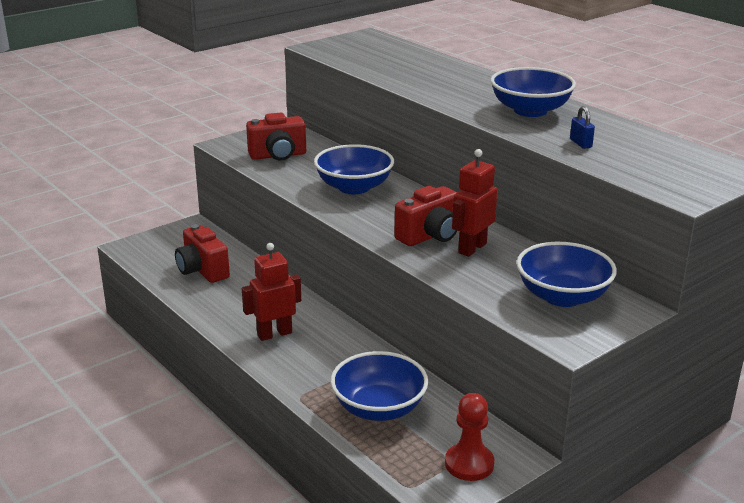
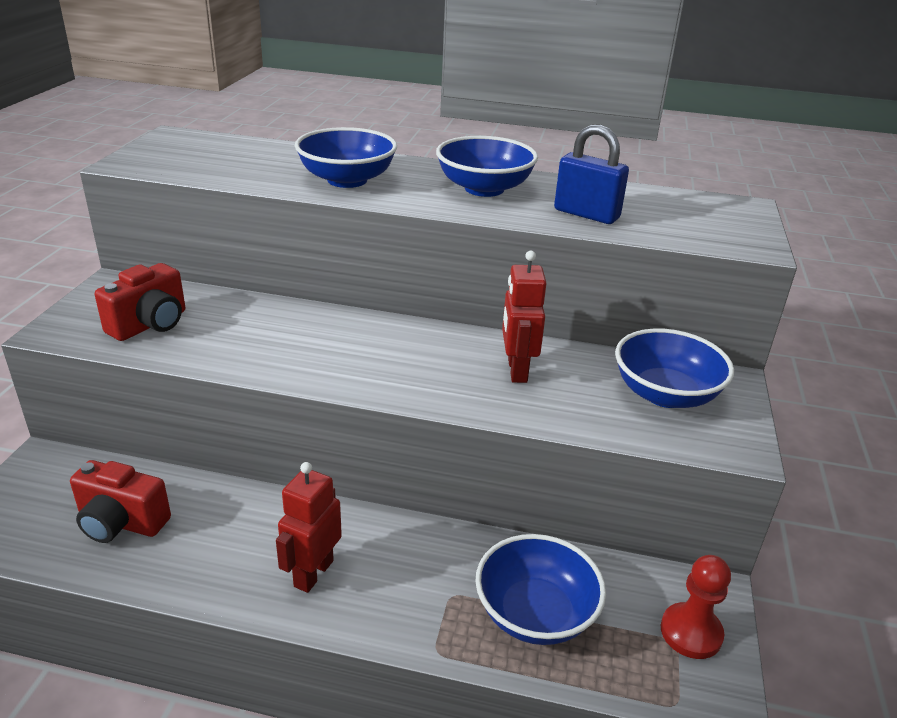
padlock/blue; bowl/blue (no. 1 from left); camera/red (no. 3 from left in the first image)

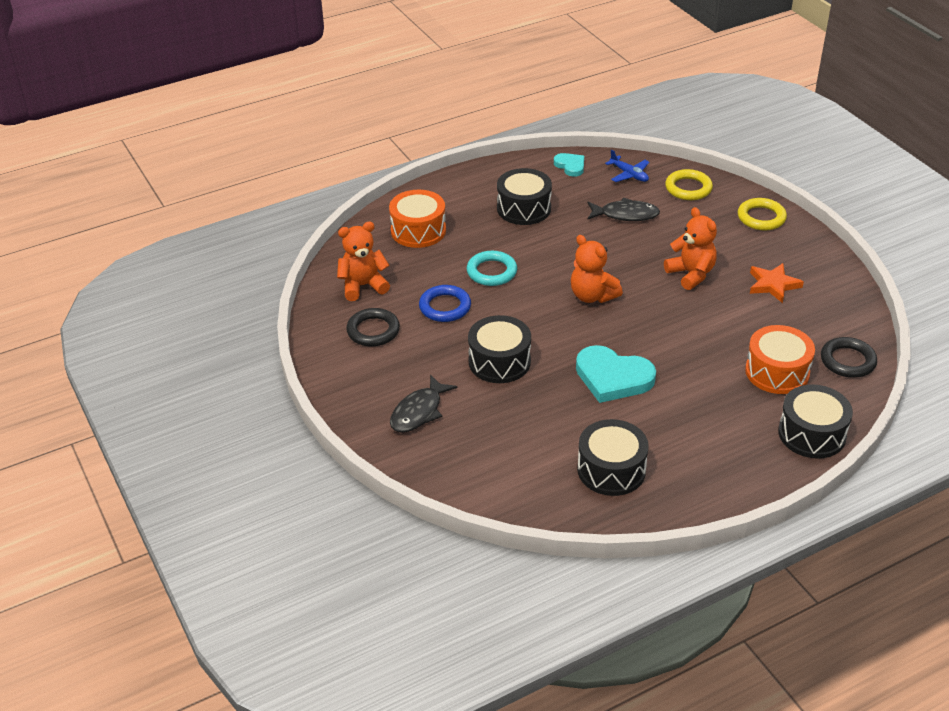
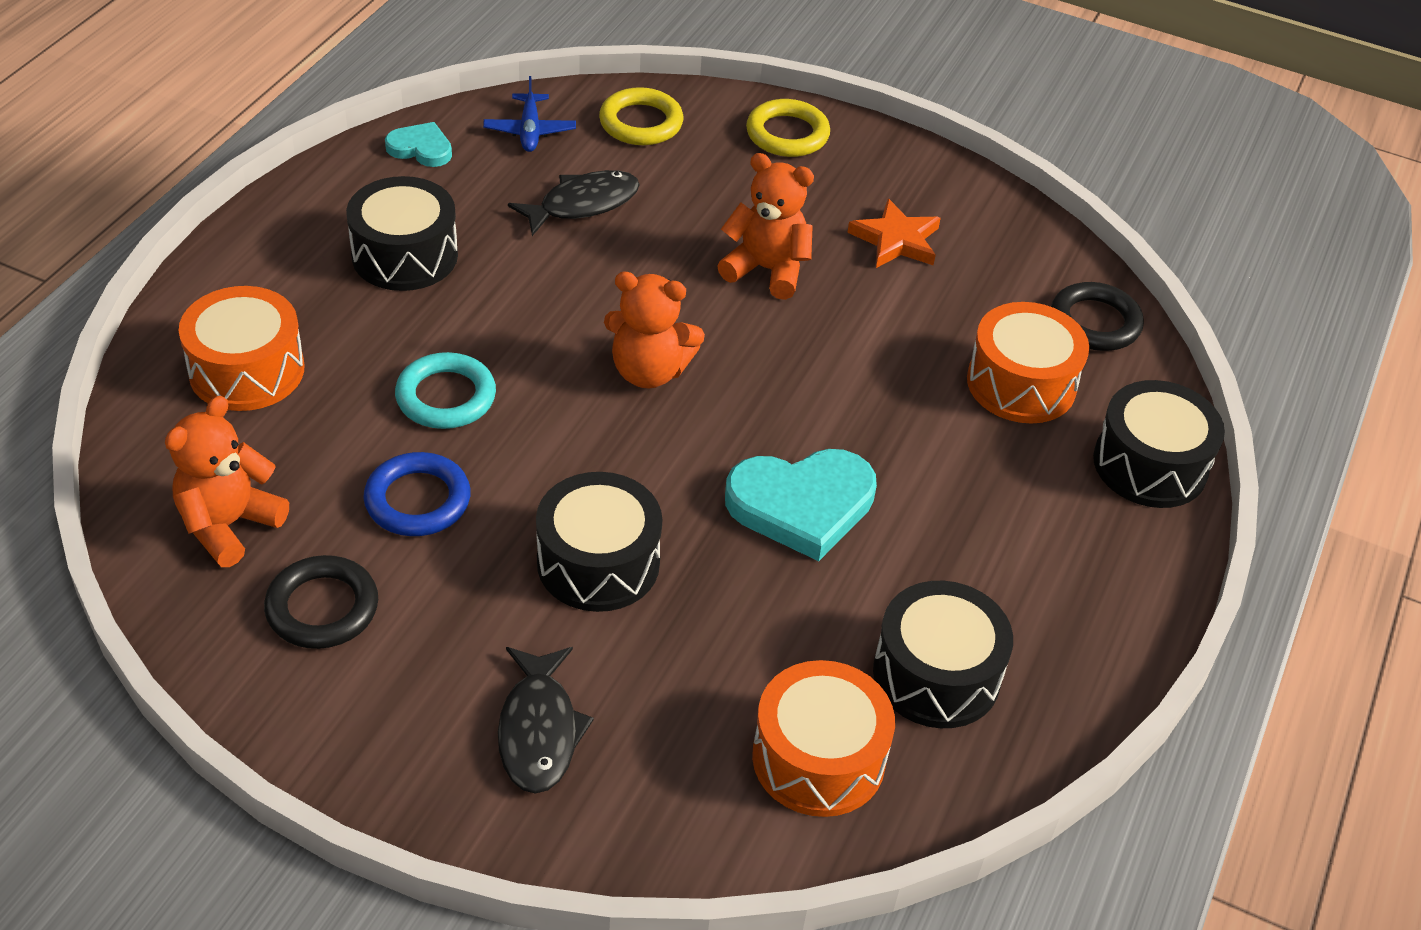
plane/blue; drum/orange (no. 2 from left)

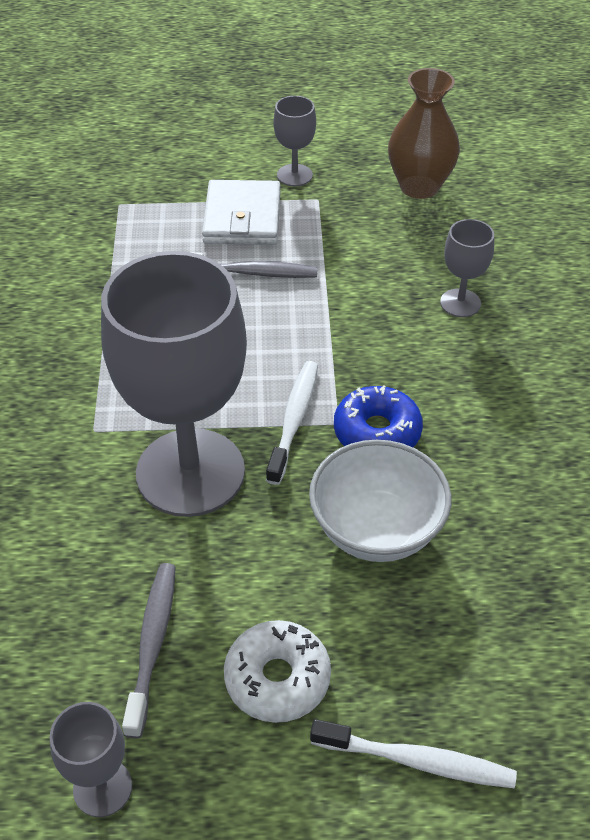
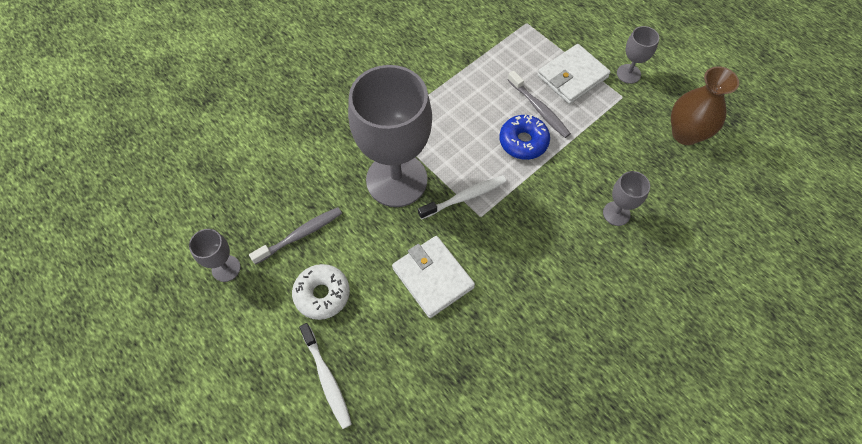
donut/blue; wallet/white (no. 1 from left)

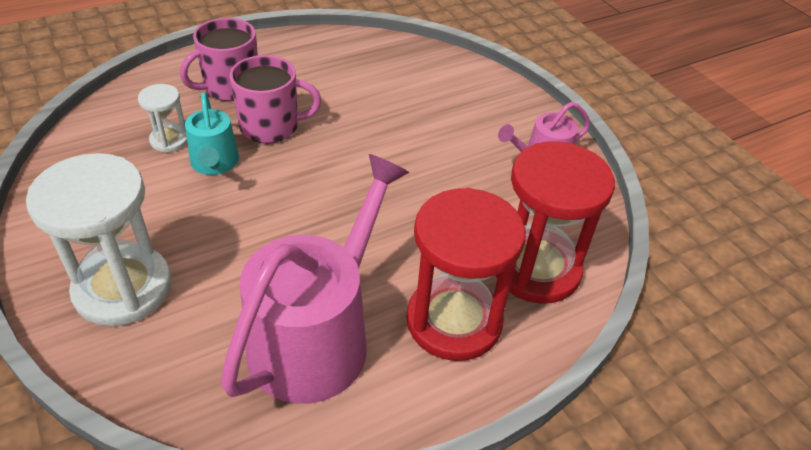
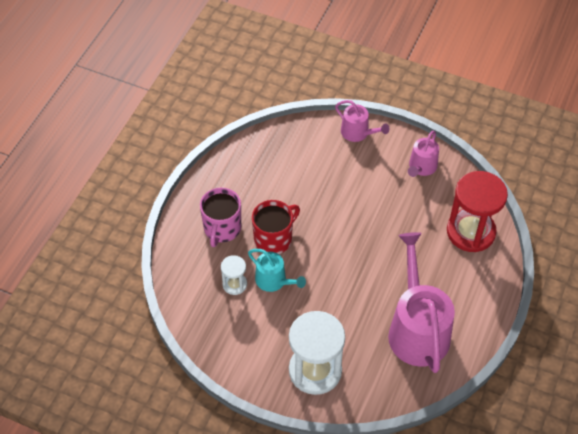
mug/red; hourglass/red (no. 1 from left in the first image); watering can/pink (no. 1 from left)

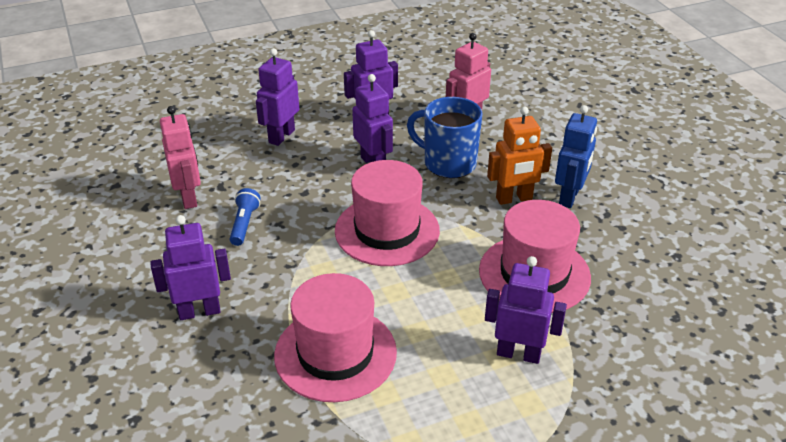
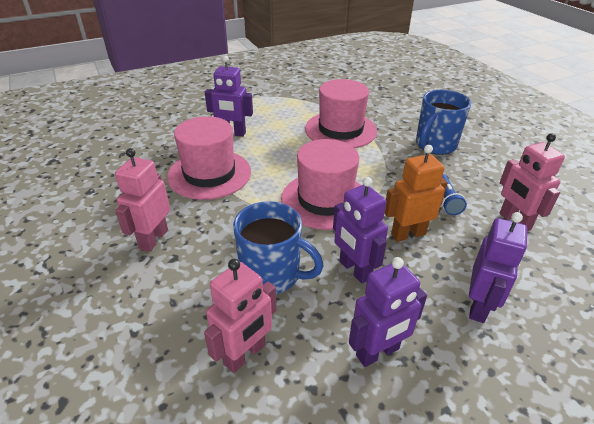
robot/pink (no. 1 from left); robot/orange; mug/blue (no. 2 from left)

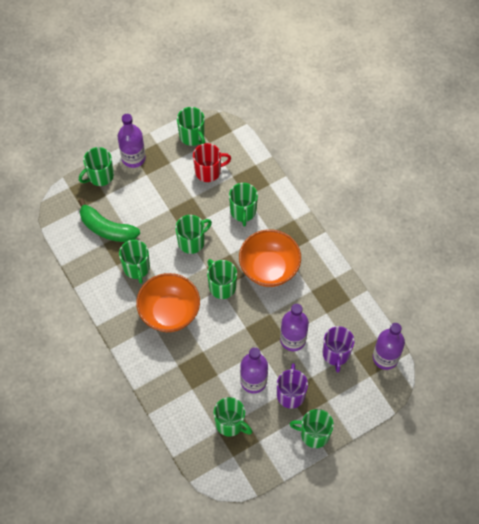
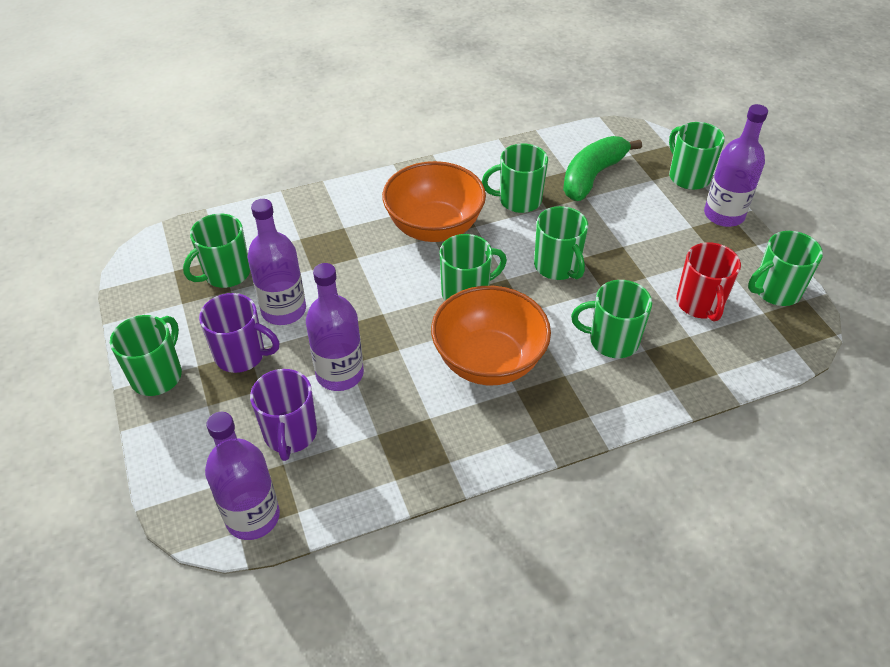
mug/purple (no. 2 from left)

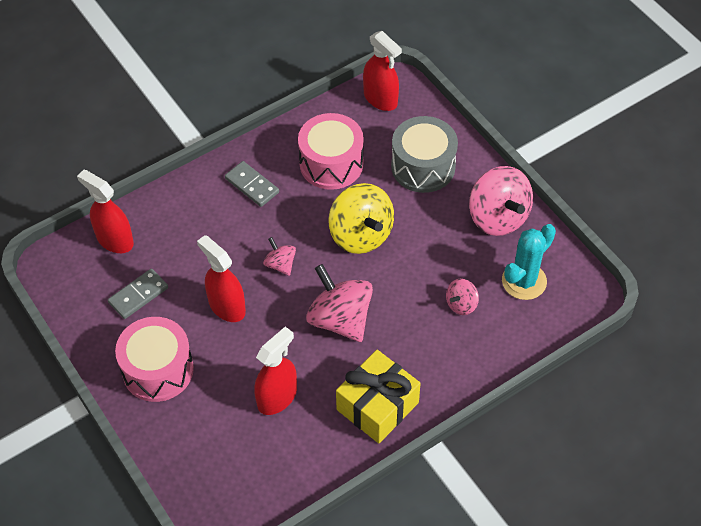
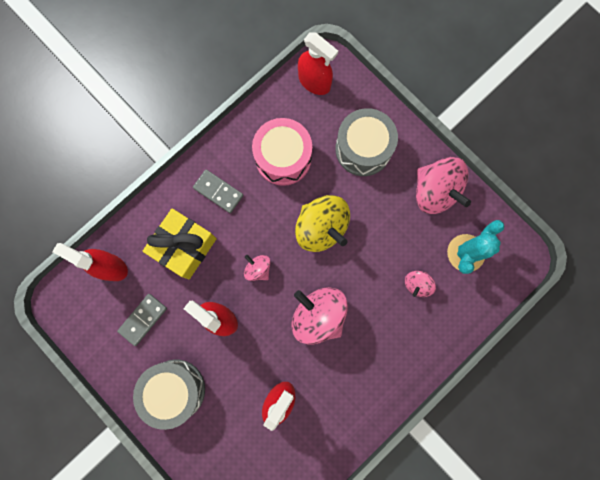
drum/grey (no. 1 from left); gift/yellow

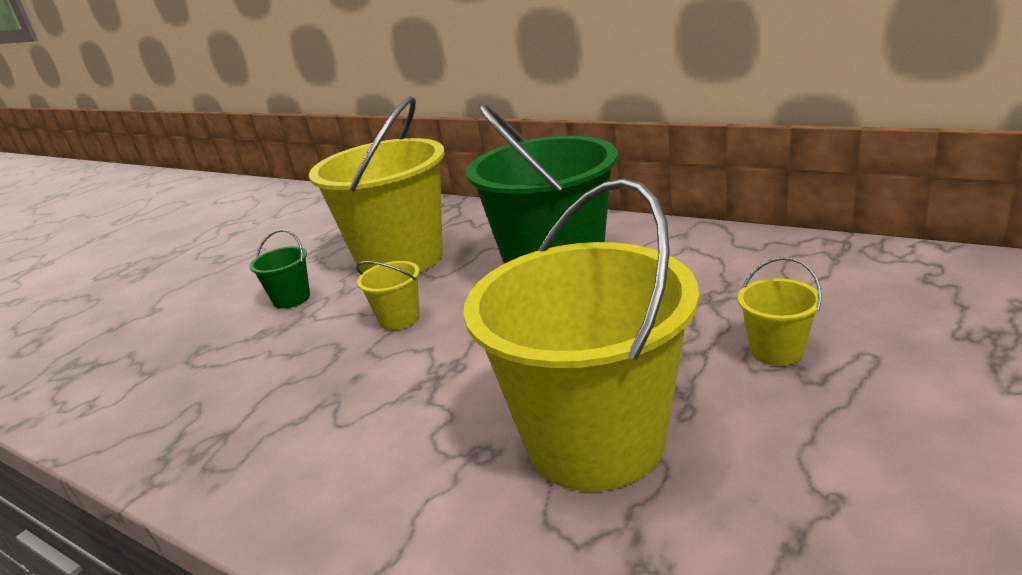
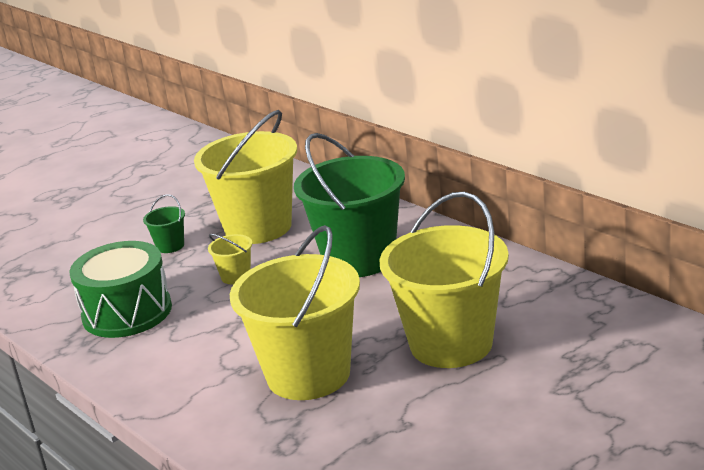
bucket/yellow (no. 4 from left); drum/green

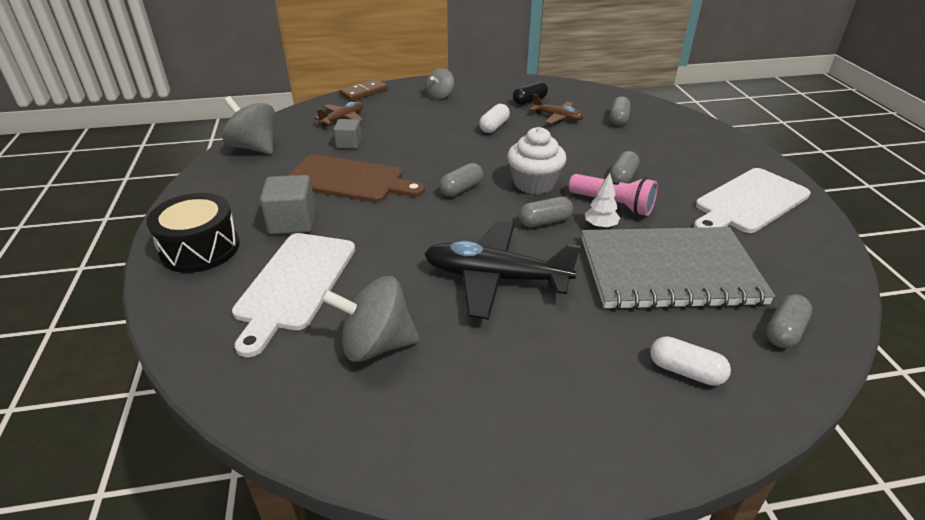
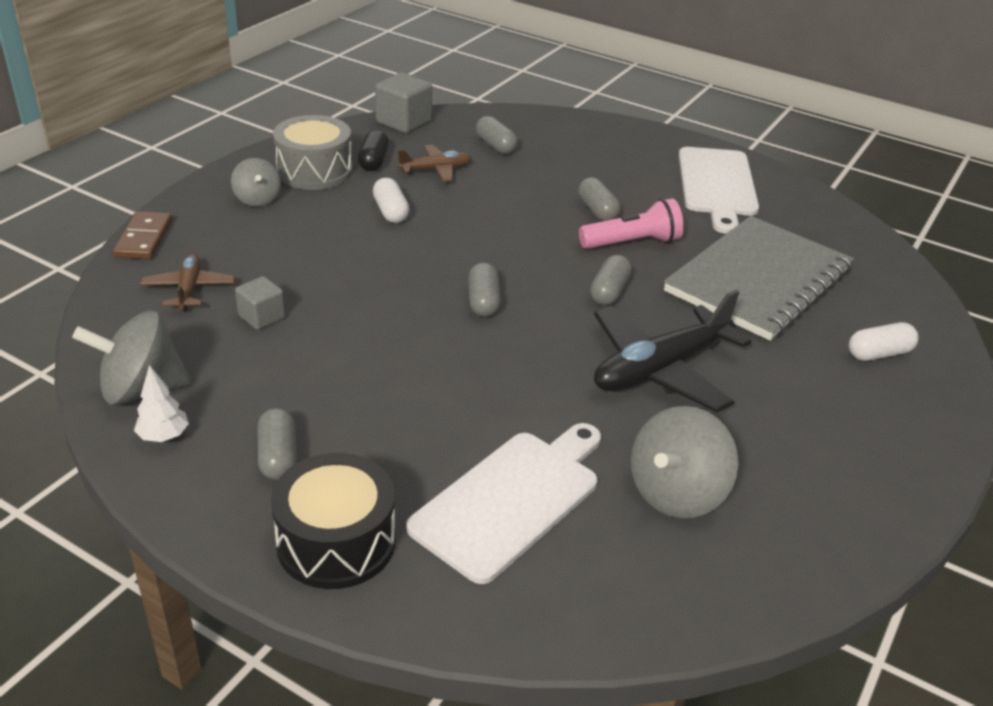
cupcake/white; cutting board/brown; tree/white; cube/grey (no. 2 from left); cutting board/white (no. 1 from left); capsule/grey (no. 1 from left); drum/grey

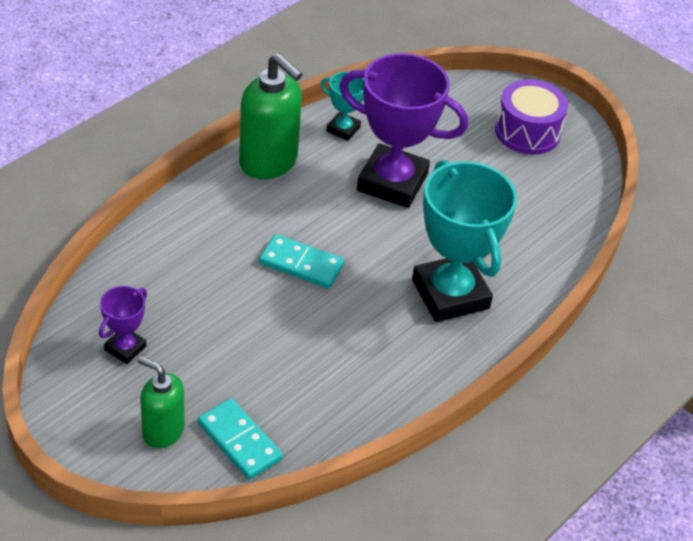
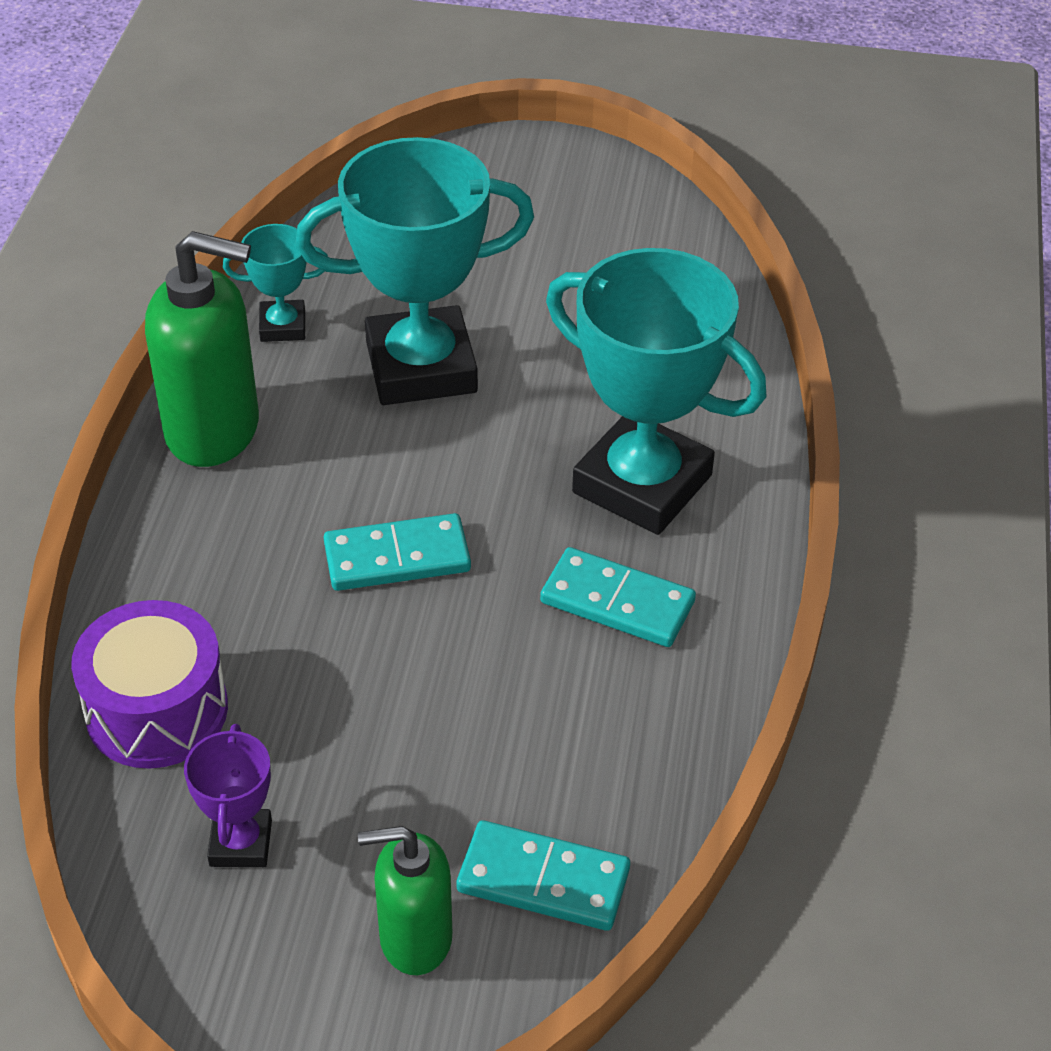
trophy/turquoise (no. 2 from left); drum/purple; domino/turquoise (no. 3 from left)

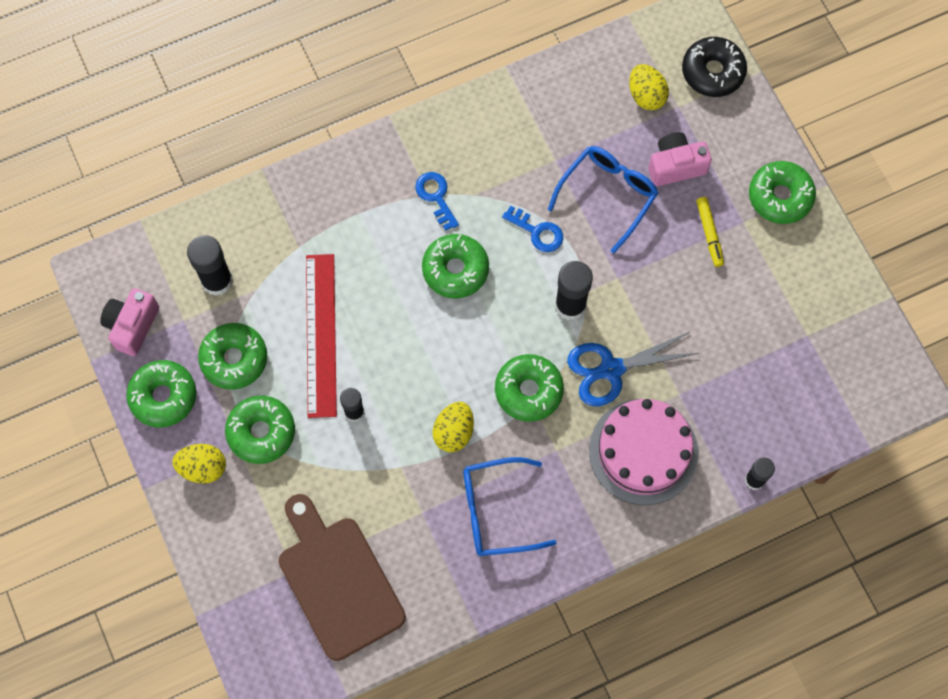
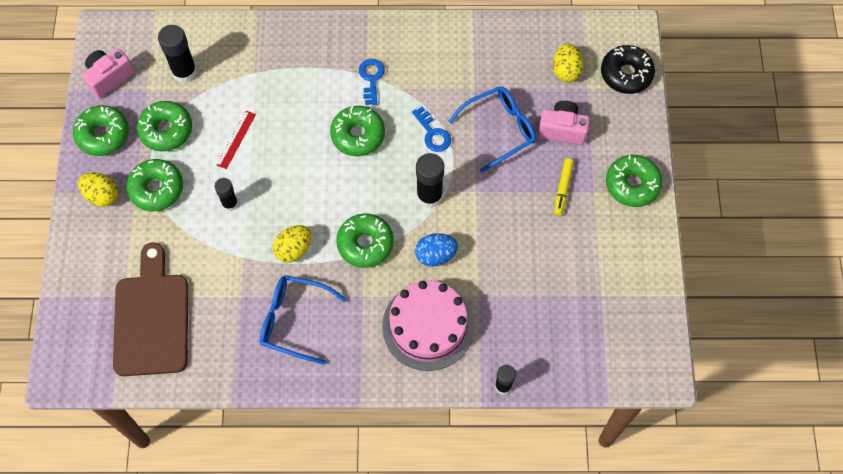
ruler/red; egg/blue

